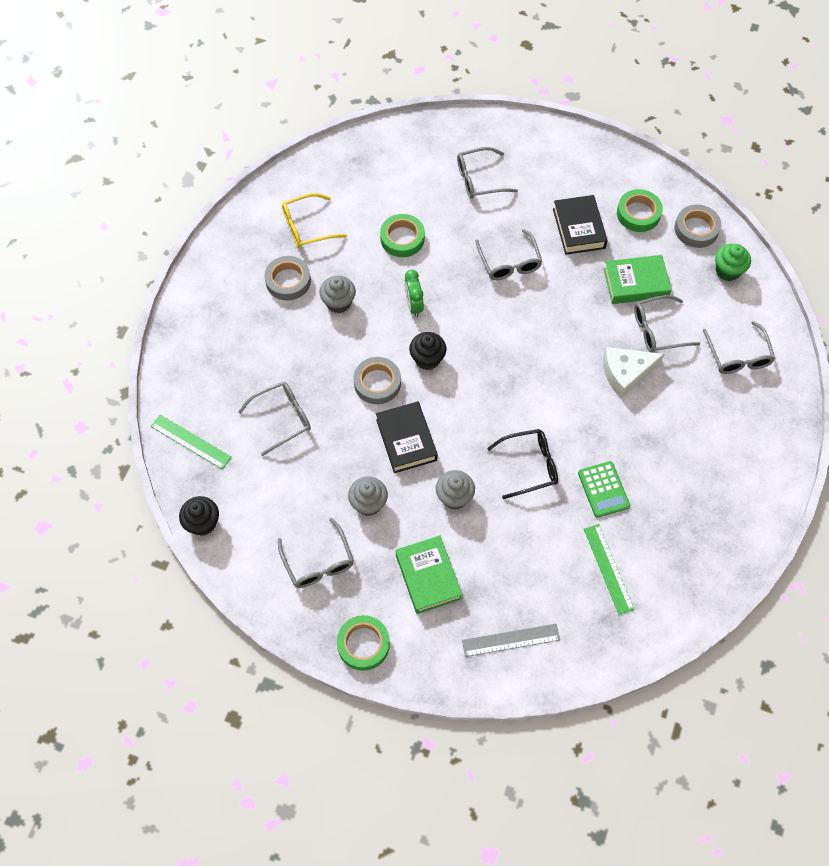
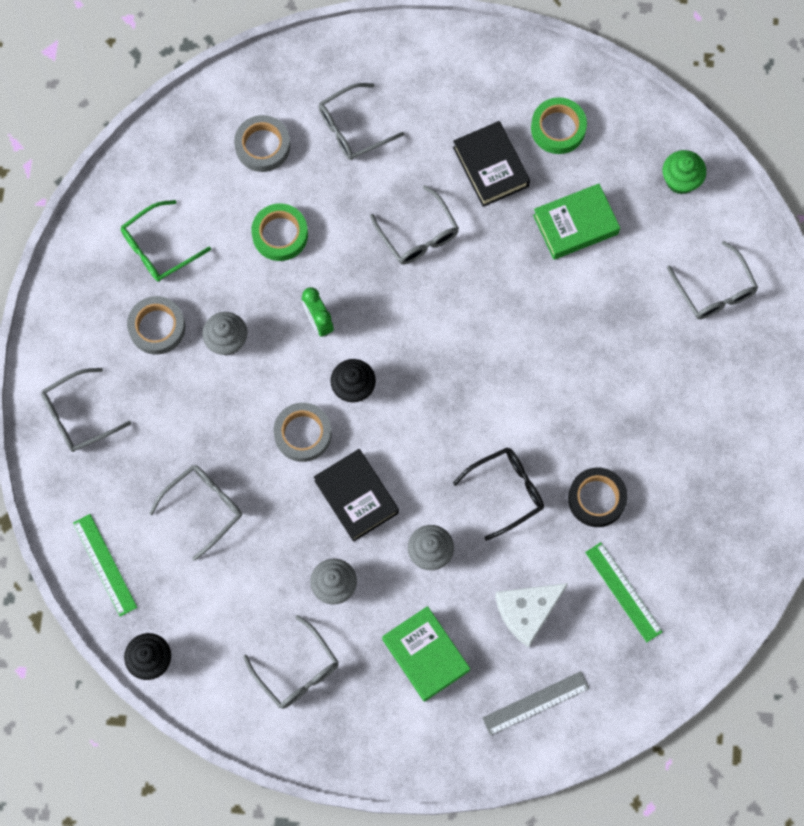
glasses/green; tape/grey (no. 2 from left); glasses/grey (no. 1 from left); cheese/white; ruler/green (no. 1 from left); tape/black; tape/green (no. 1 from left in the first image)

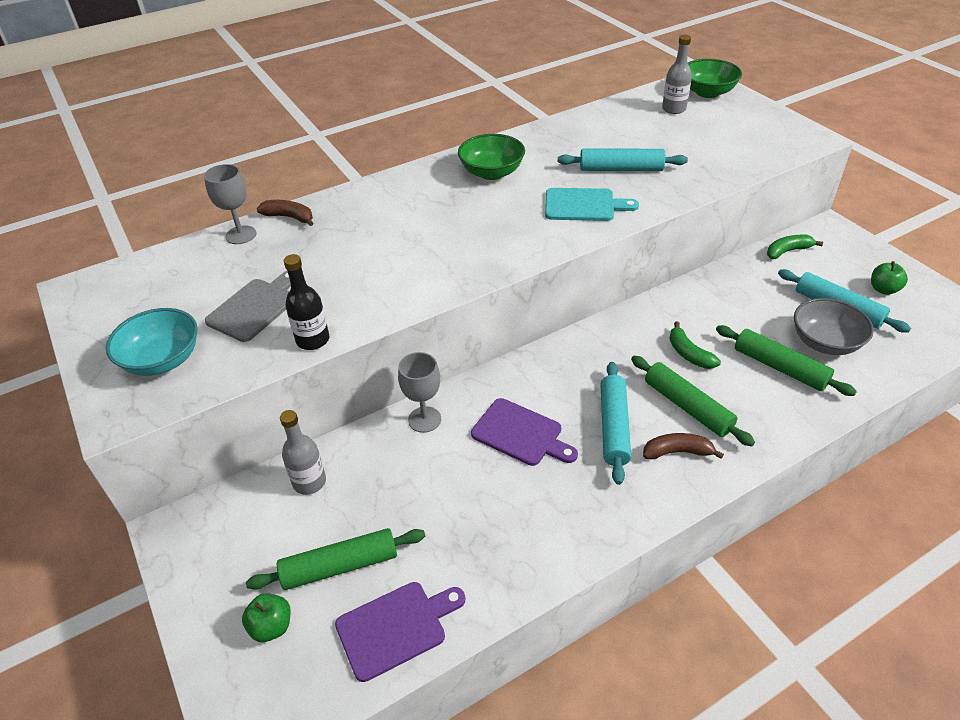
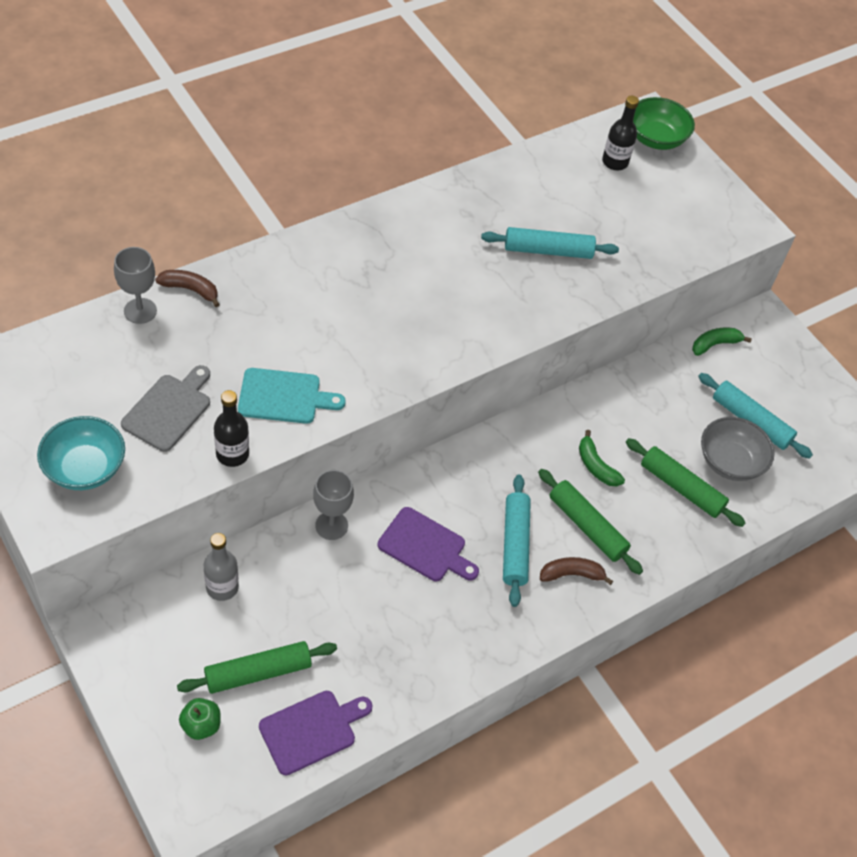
bottle/black (no. 2 from left); bowl/green (no. 1 from left in the first image); cutting board/turquoise; apple/green (no. 2 from left in the first image)

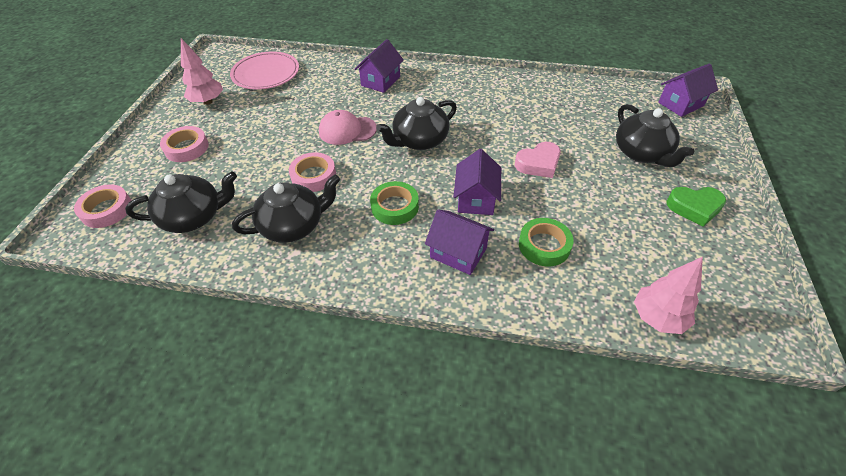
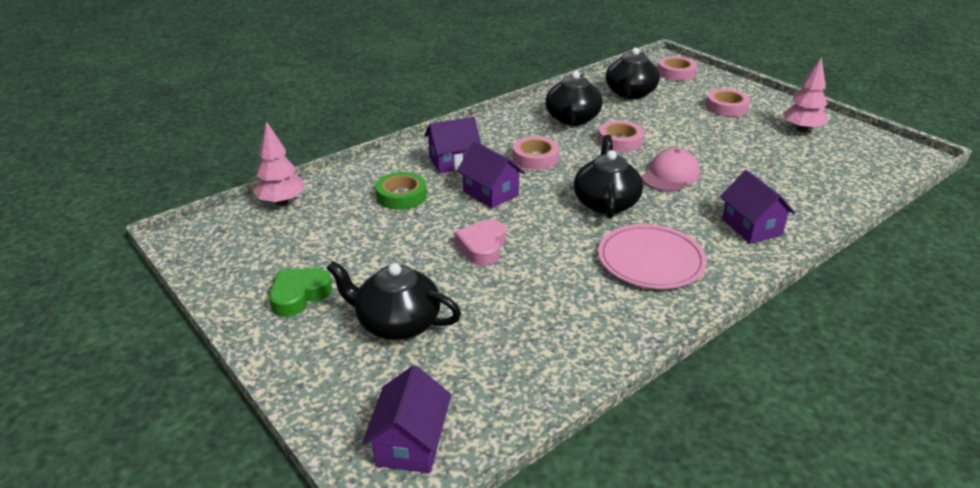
plate/pink; tape/pink (no. 1 from left)

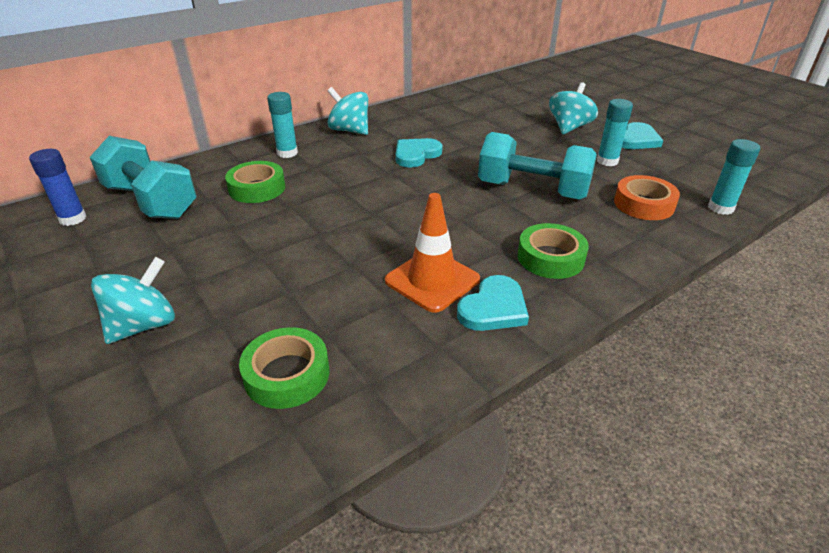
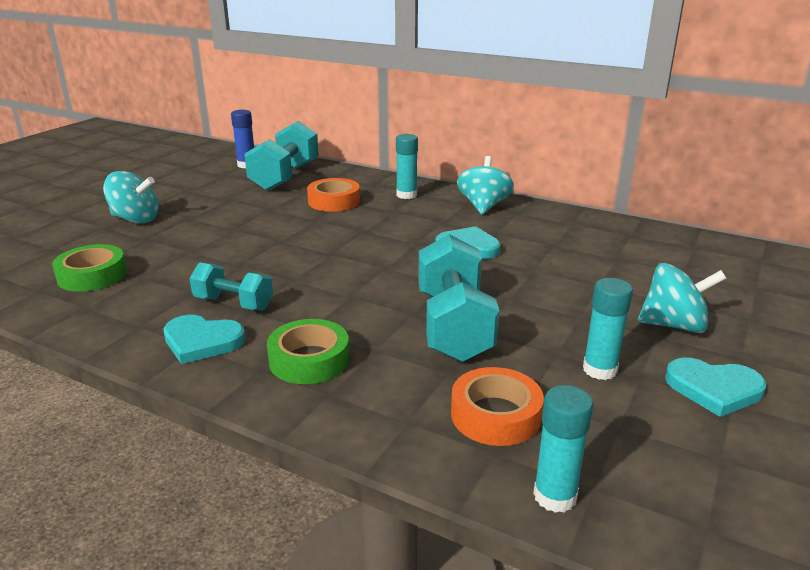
tape/orange (no. 1 from left); dumbbell/turquoise (no. 1 from left)

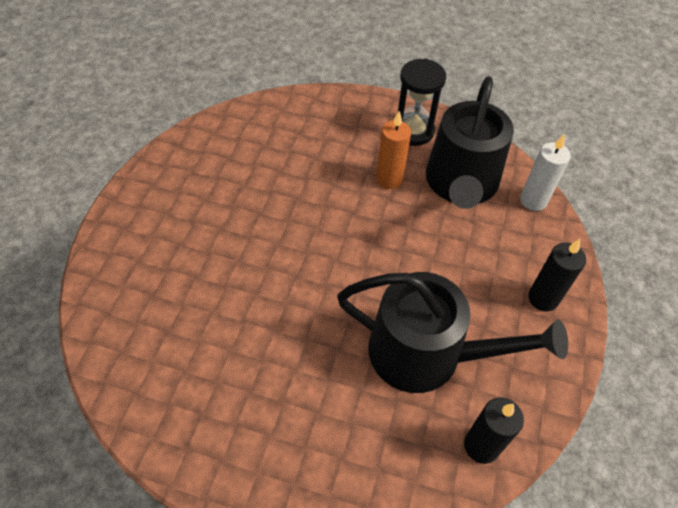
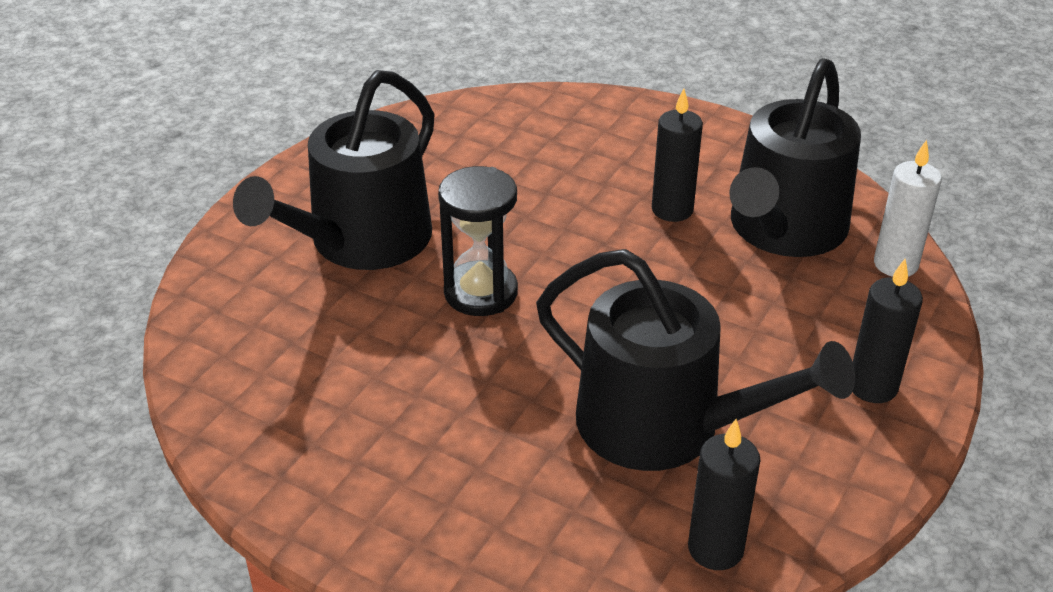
hourglass/black; candle/black (no. 1 from left); watering can/black (no. 1 from left)

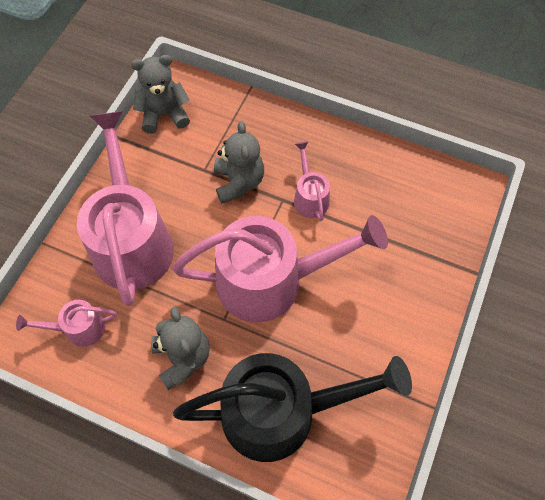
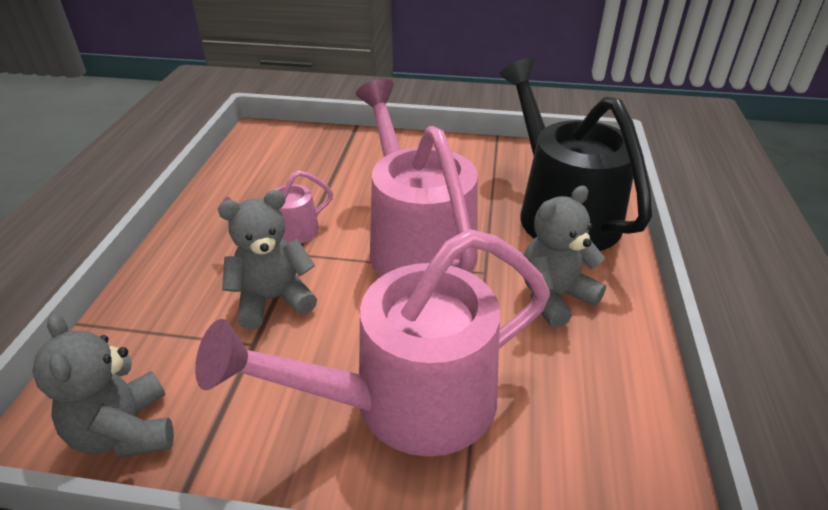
watering can/pink (no. 1 from left in the first image)

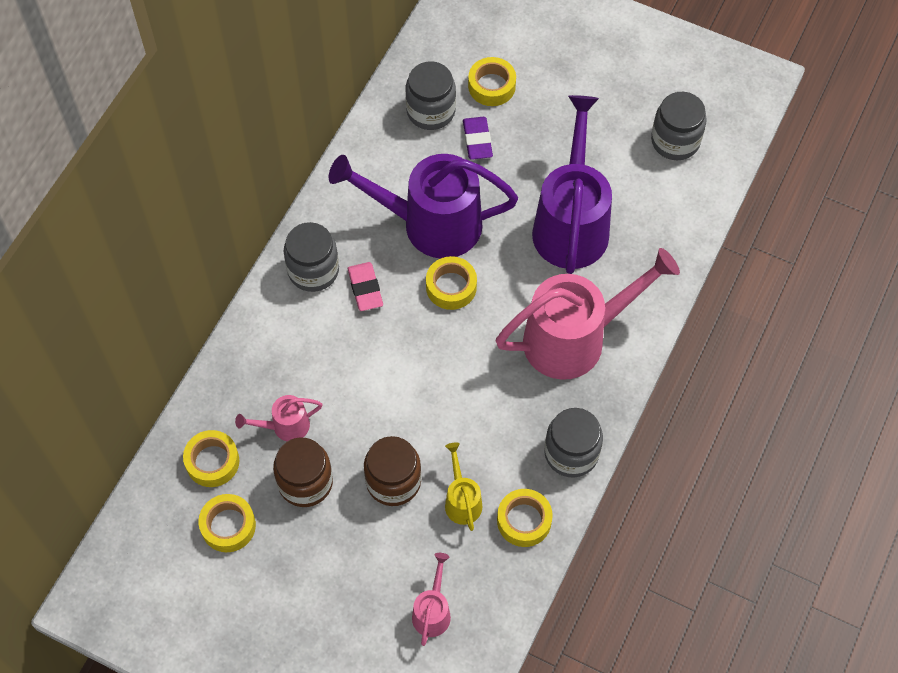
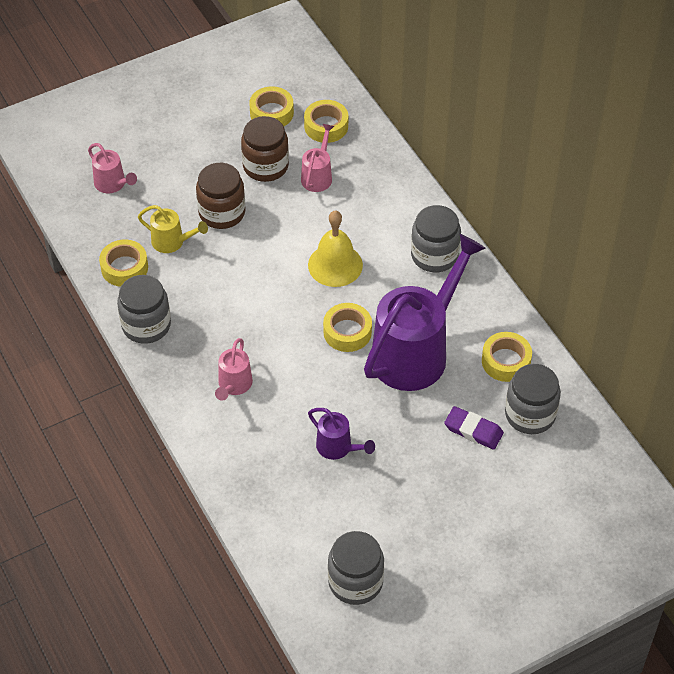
tape/yellow (no. 5 from left); watering can/purple (no. 1 from left); watering can/pink (no. 2 from left); eraser/pink; bell/yellow

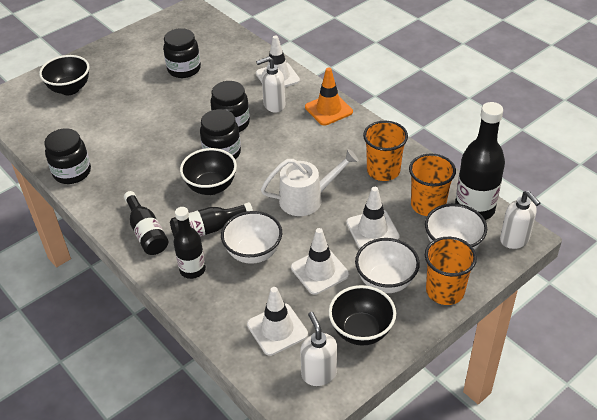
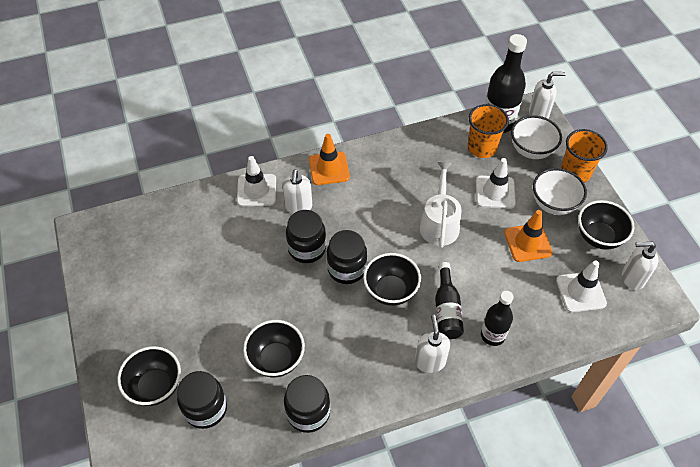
jar/black (no. 1 from left); cup/orange (no. 1 from left in the first image); soap dispenser/white (no. 2 from left); bowl/white (no. 1 from left in the first image); traffic cone/orange (no. 2 from left); bowl/black (no. 2 from left)

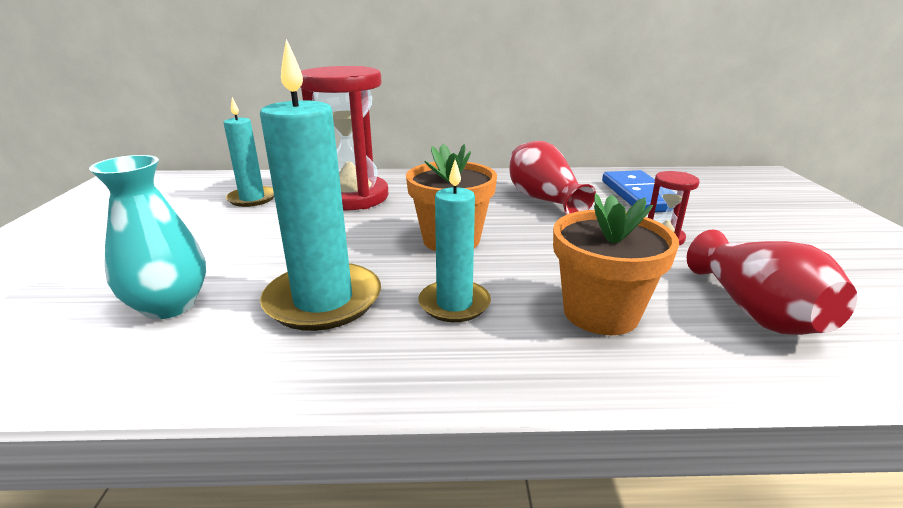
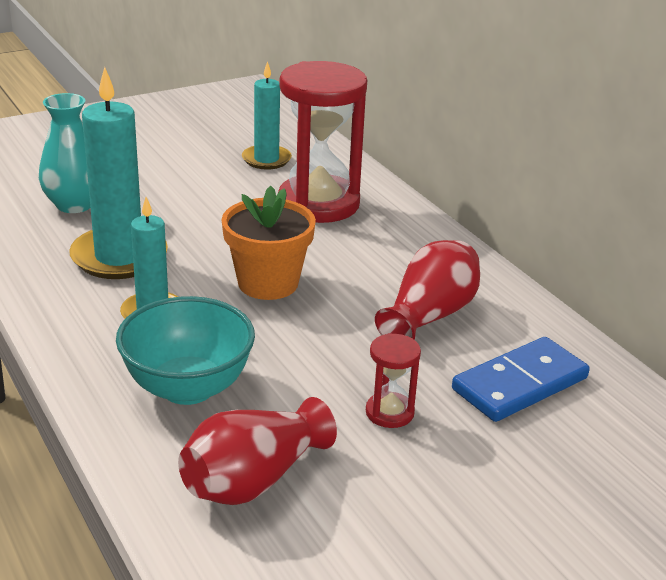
bowl/turquoise

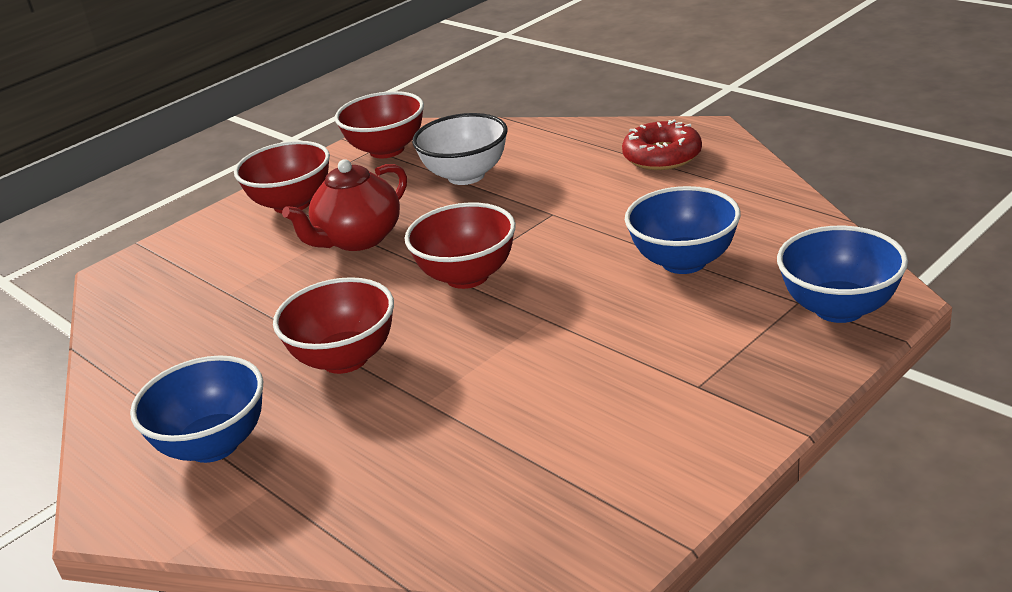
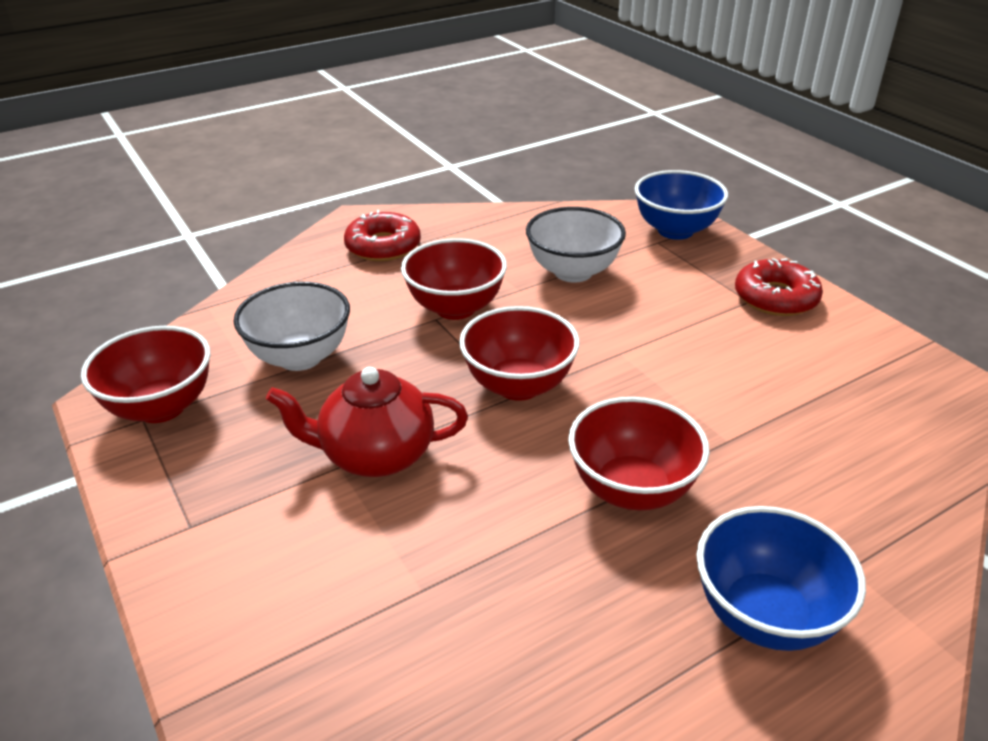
bowl/red (no. 2 from left); teapot/red; bowl/white (no. 2 from left); donut/red (no. 2 from left)

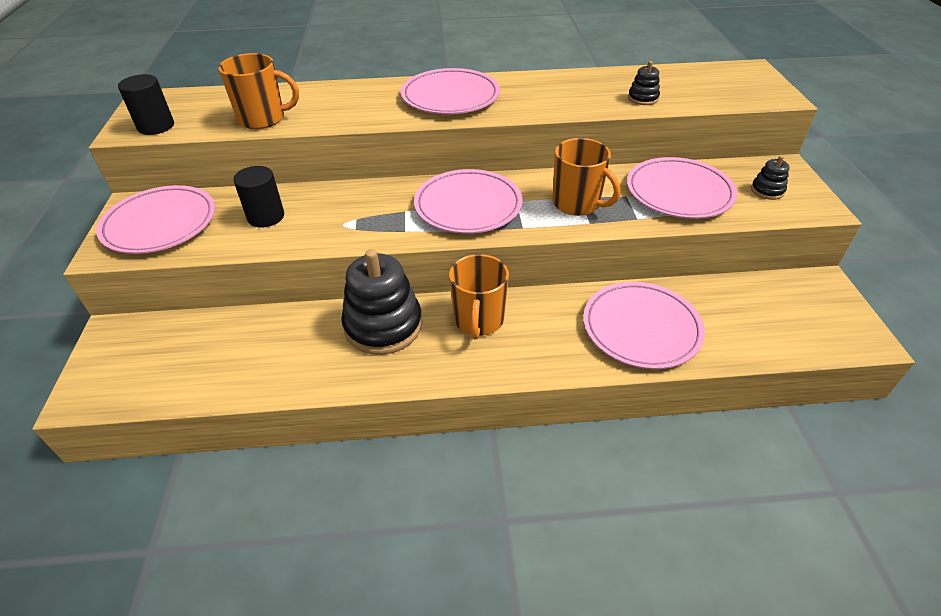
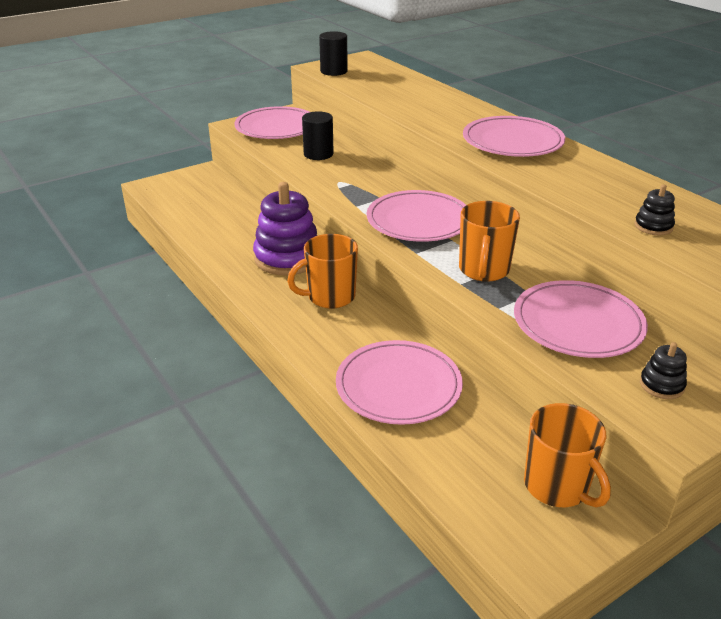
mug/orange (no. 3 from left); stacking toy/purple

